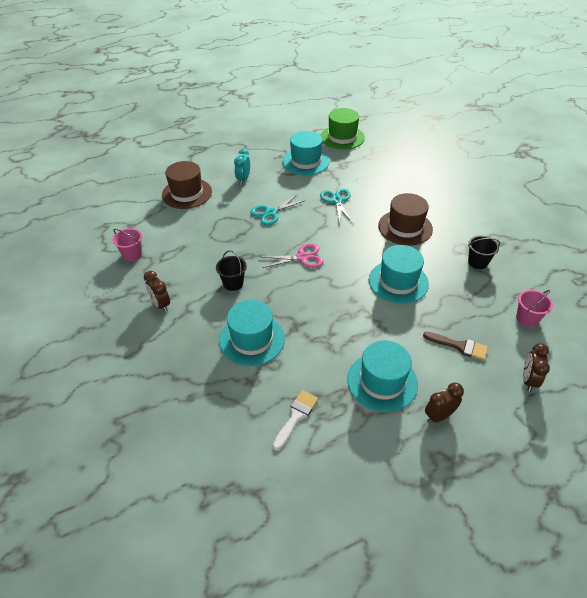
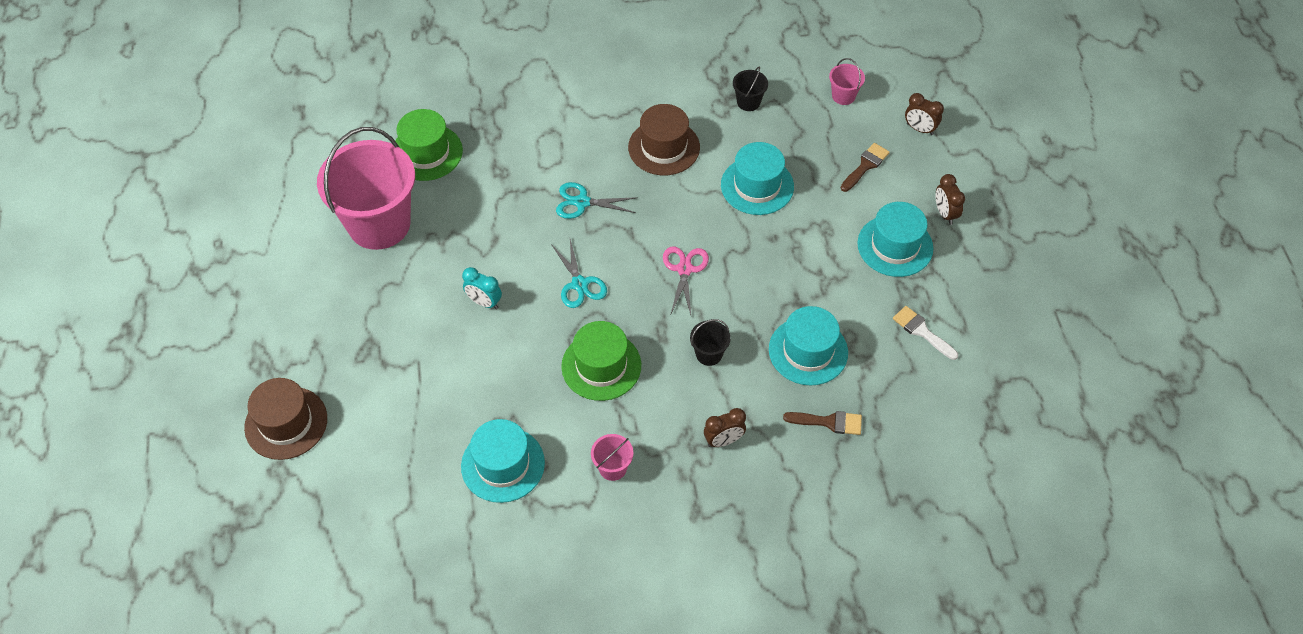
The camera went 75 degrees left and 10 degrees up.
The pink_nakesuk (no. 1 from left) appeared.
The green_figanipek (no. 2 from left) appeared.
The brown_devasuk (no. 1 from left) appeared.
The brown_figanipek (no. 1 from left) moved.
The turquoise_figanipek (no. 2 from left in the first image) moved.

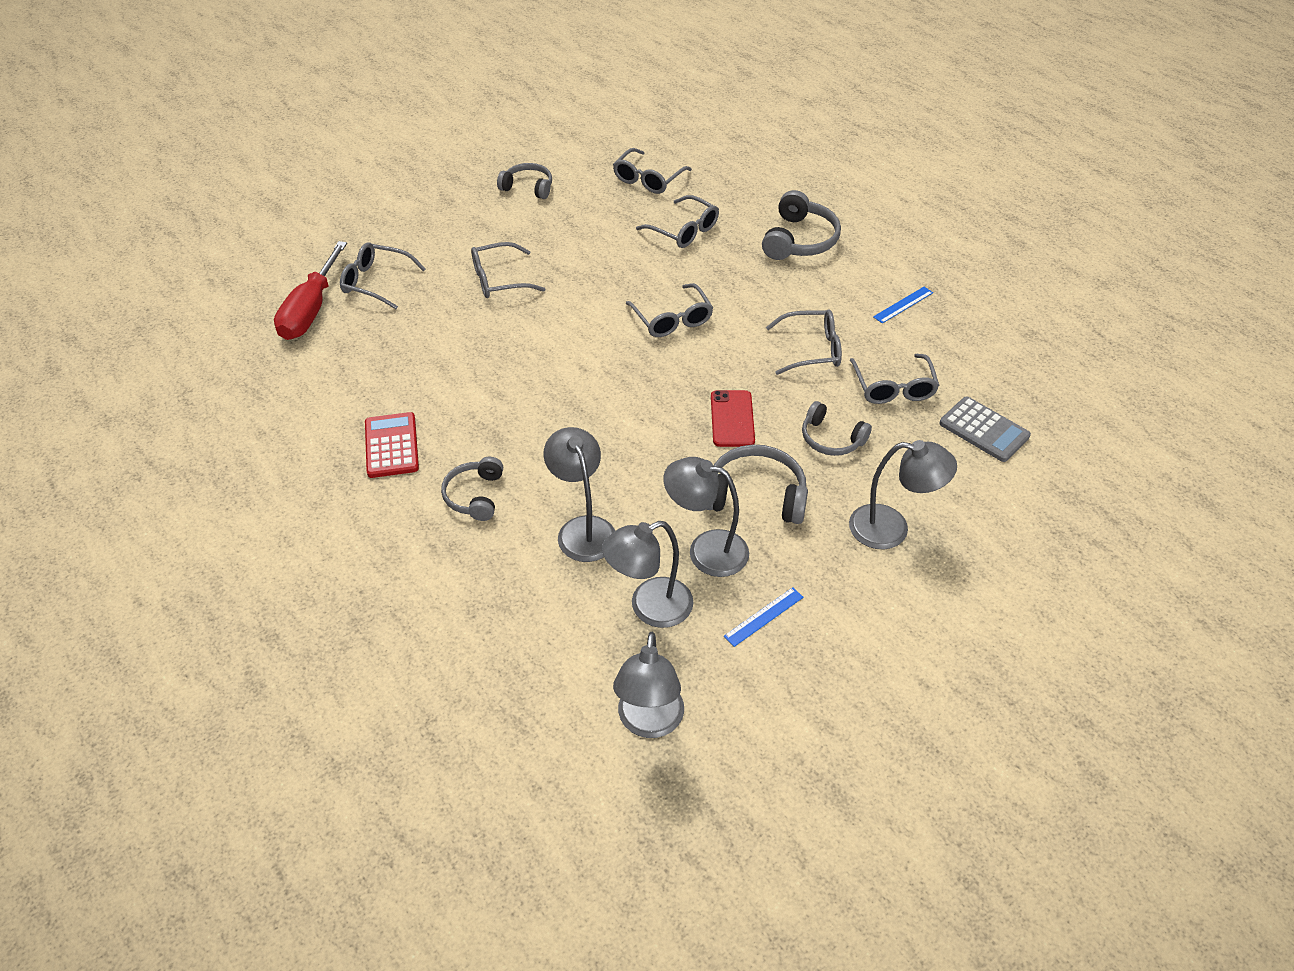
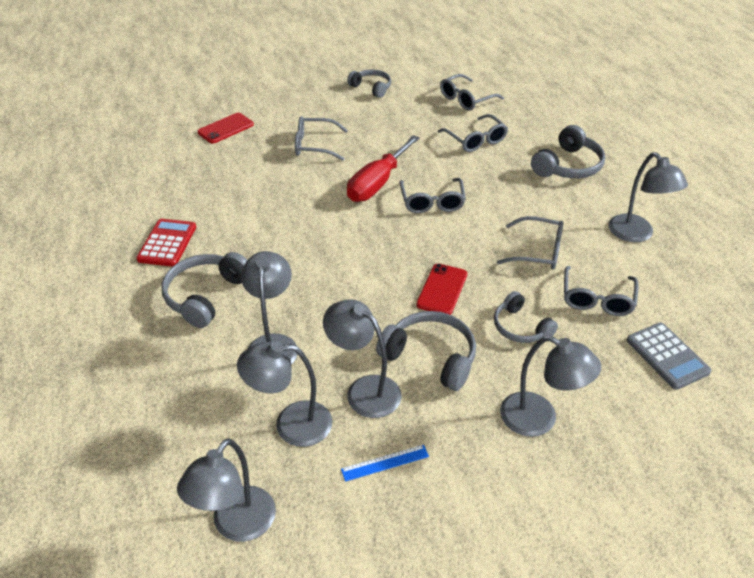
The camera went 20 degrees right and 5 degrees down.
The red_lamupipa moved.
The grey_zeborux (no. 1 from left) was replaced by the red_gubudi (no. 1 from left).
The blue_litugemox (no. 2 from left) was replaced by the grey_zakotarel (no. 6 from left).
The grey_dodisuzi (no. 1 from left) changed to 1.51 times the size.

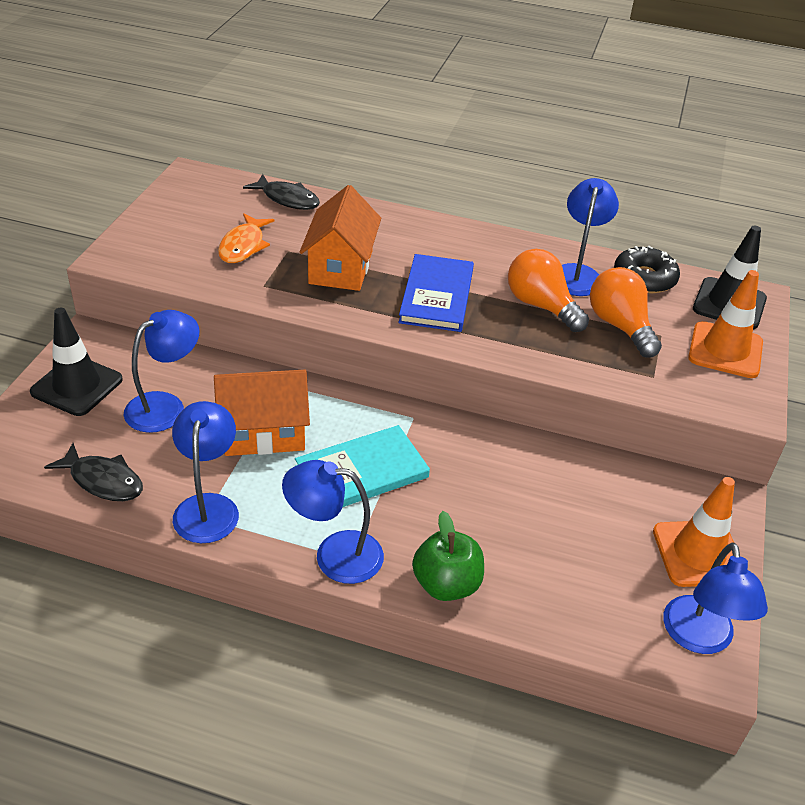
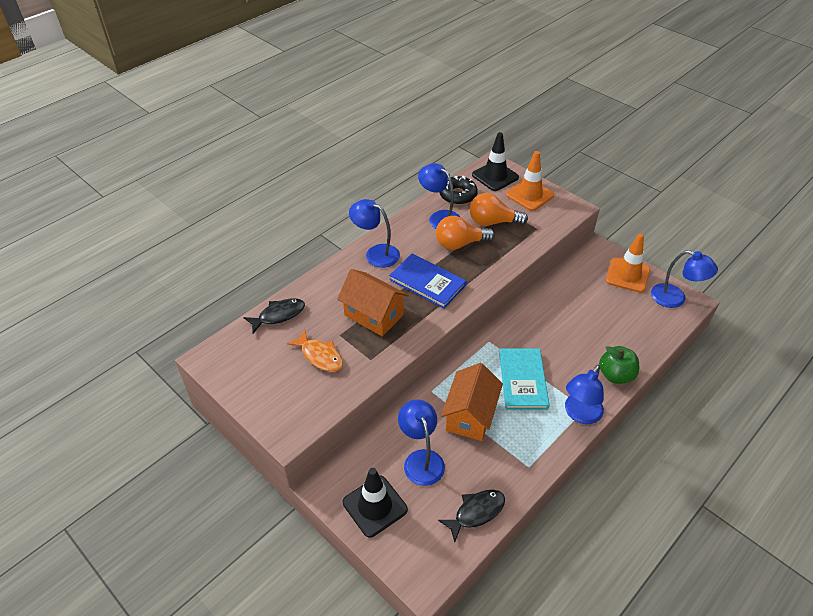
The camera went 60 degrees left and 5 degrees up.
The blue_zakotarel (no. 2 from left in the first image) moved.

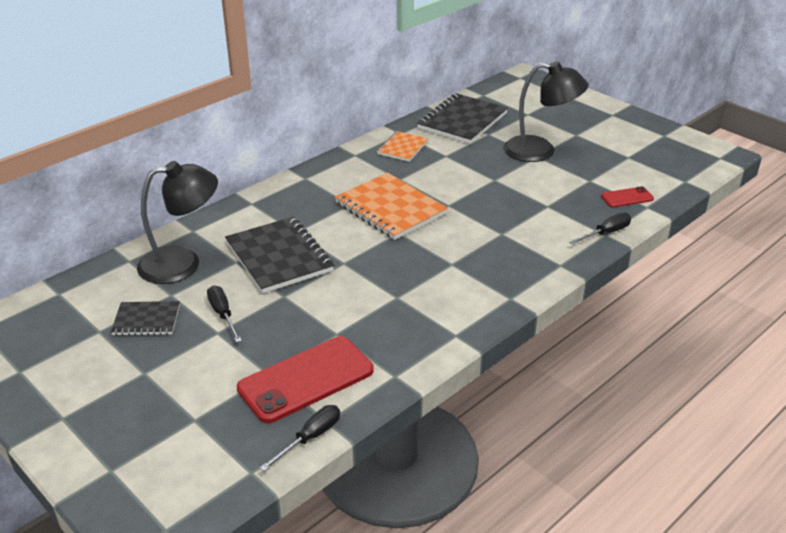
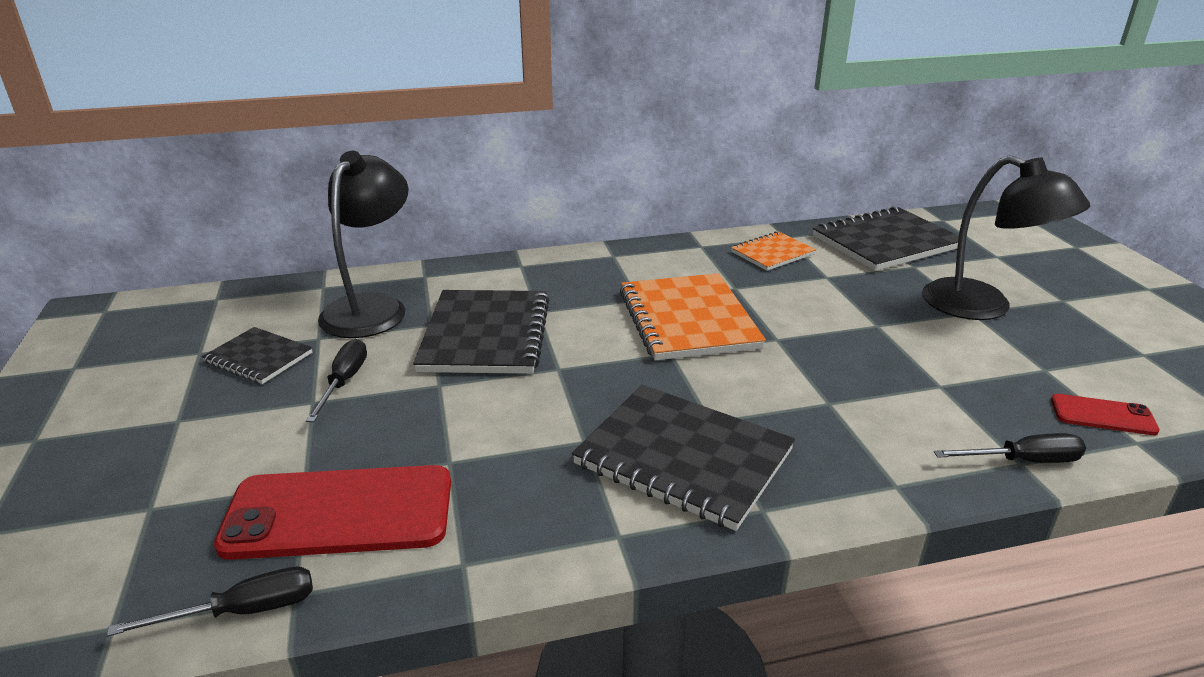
The camera went 30 degrees right and 5 degrees down.
The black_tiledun (no. 3 from left) appeared.
The black_zakotarel (no. 1 from left) turned 90 degrees counterclockwise.

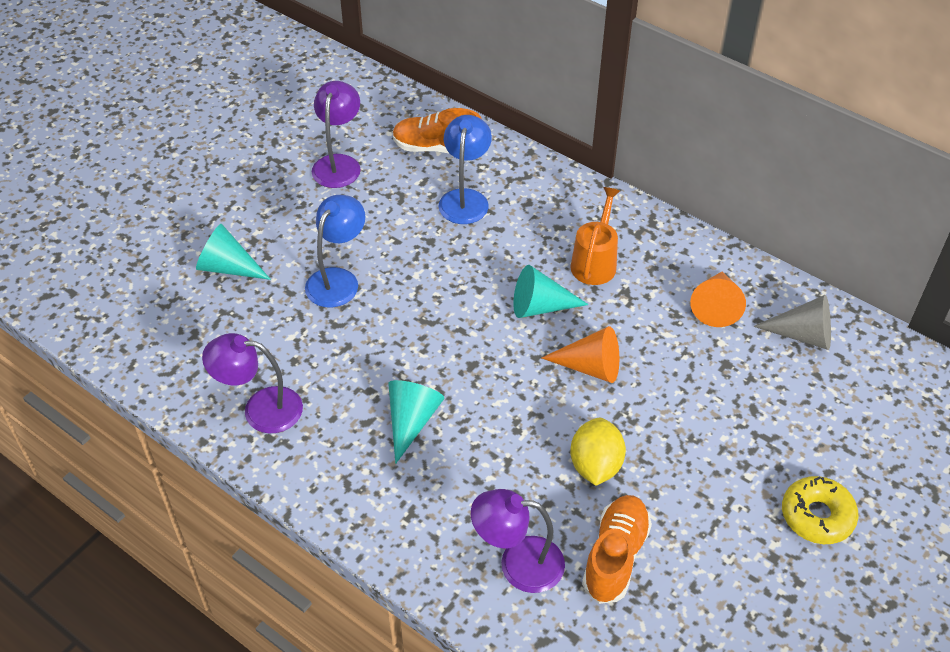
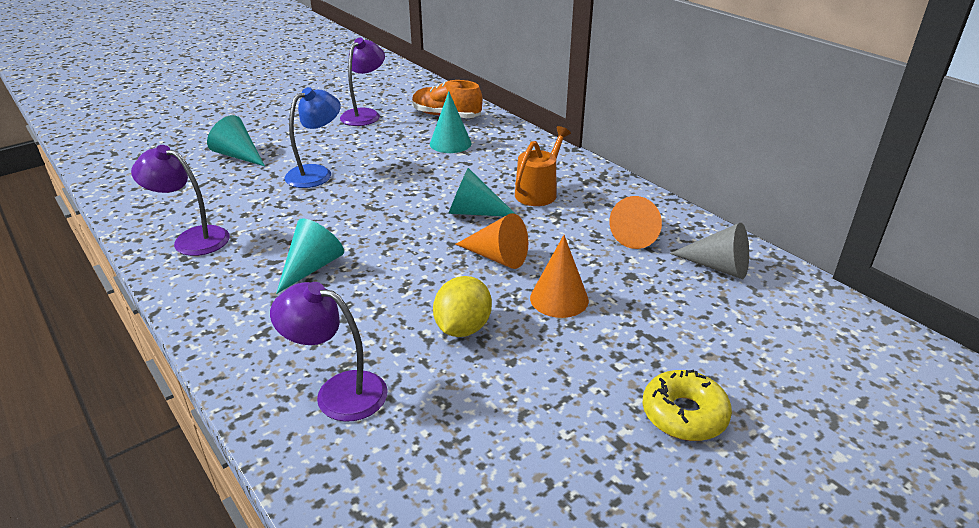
The camera went 15 degrees right and 15 degrees down.
The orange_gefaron (no. 2 from left) disappeared.
The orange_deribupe (no. 2 from left) appeared.
The blue_zakotarel (no. 2 from left) was replaced by the turquoise_deribupe (no. 3 from left).

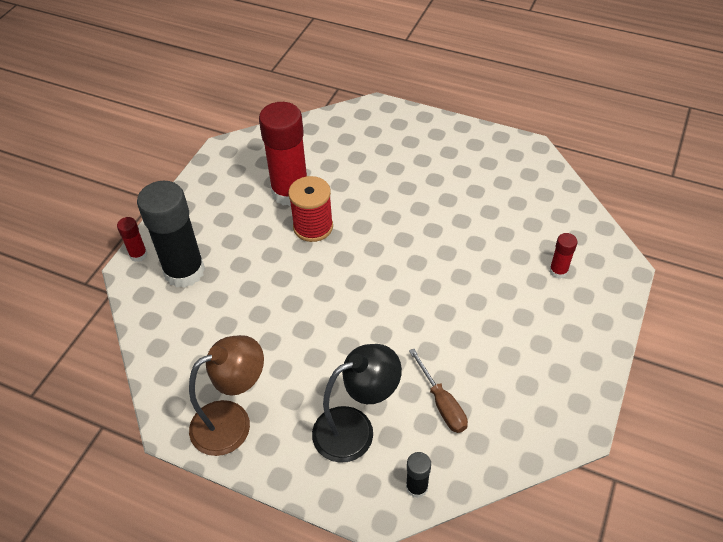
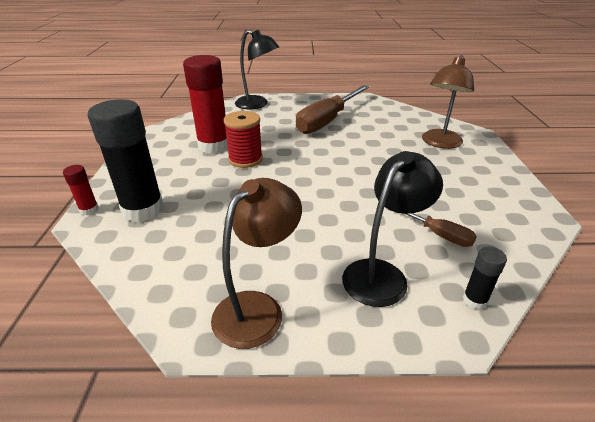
The camera went 25 degrees left and 15 degrees down.
The black_zakotarel (no. 1 from left) appeared.
The brown_lamupipa (no. 1 from left) appeared.
The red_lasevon (no. 3 from left) was replaced by the brown_zakotarel (no. 2 from left).

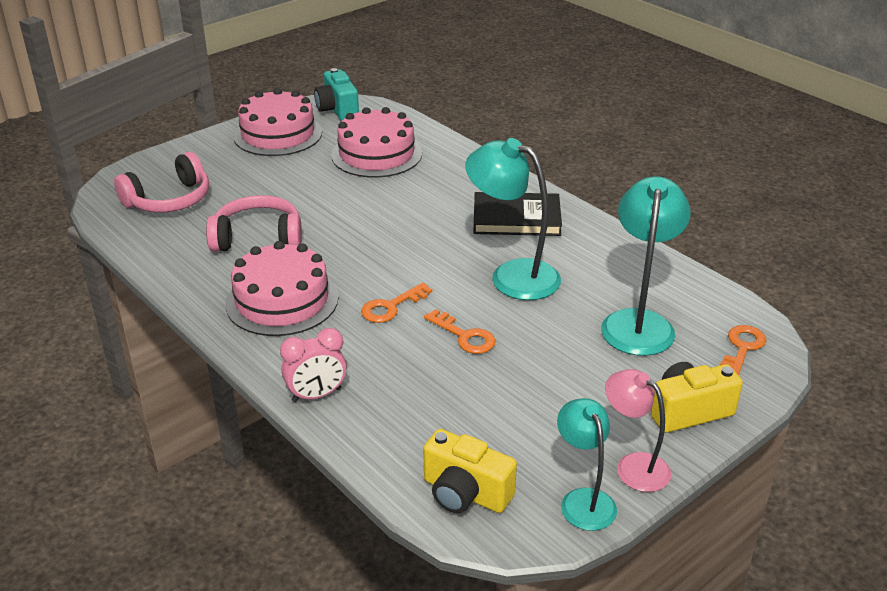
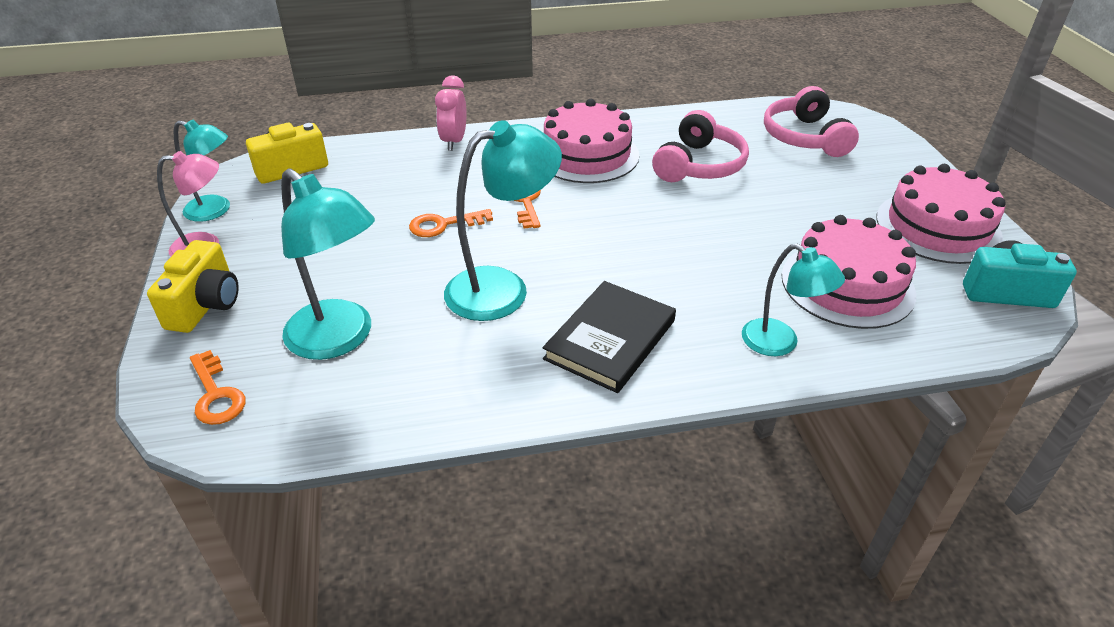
The camera went 120 degrees right and 5 degrees up.
The turquoise_zakotarel (no. 4 from left) appeared.

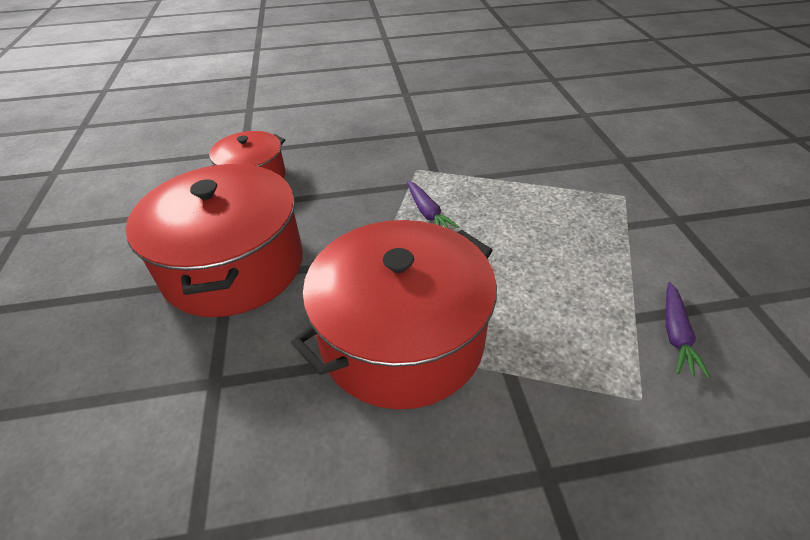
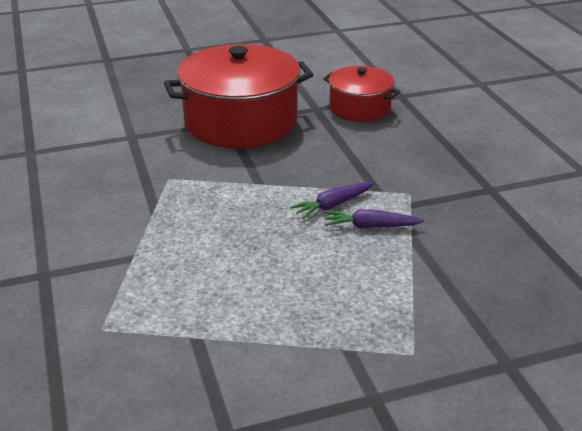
The camera went 80 degrees right and 10 degrees down.
The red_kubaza (no. 3 from left) disappeared.
The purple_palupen (no. 2 from left) moved.

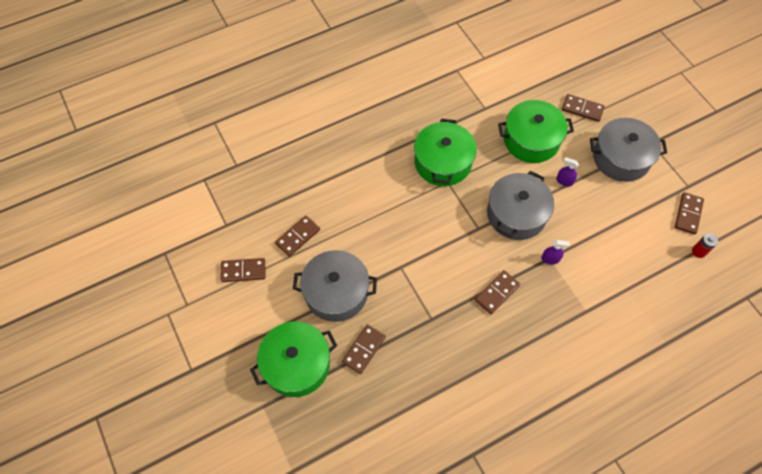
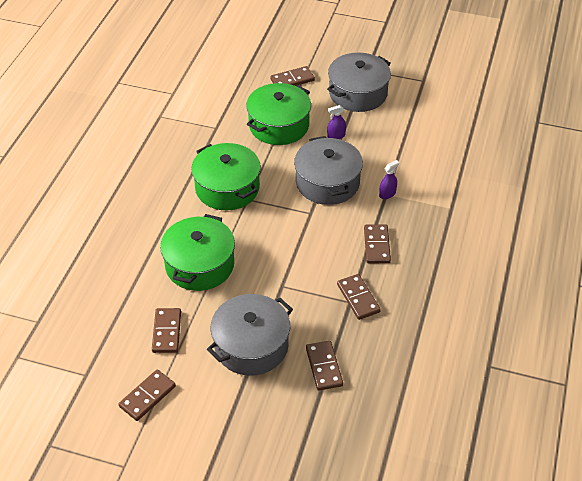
The camera went 45 degrees left and 15 degrees down.
The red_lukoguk disappeared.
The green_kubaza (no. 1 from left) moved.
The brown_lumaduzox (no. 6 from left in the first image) moved.

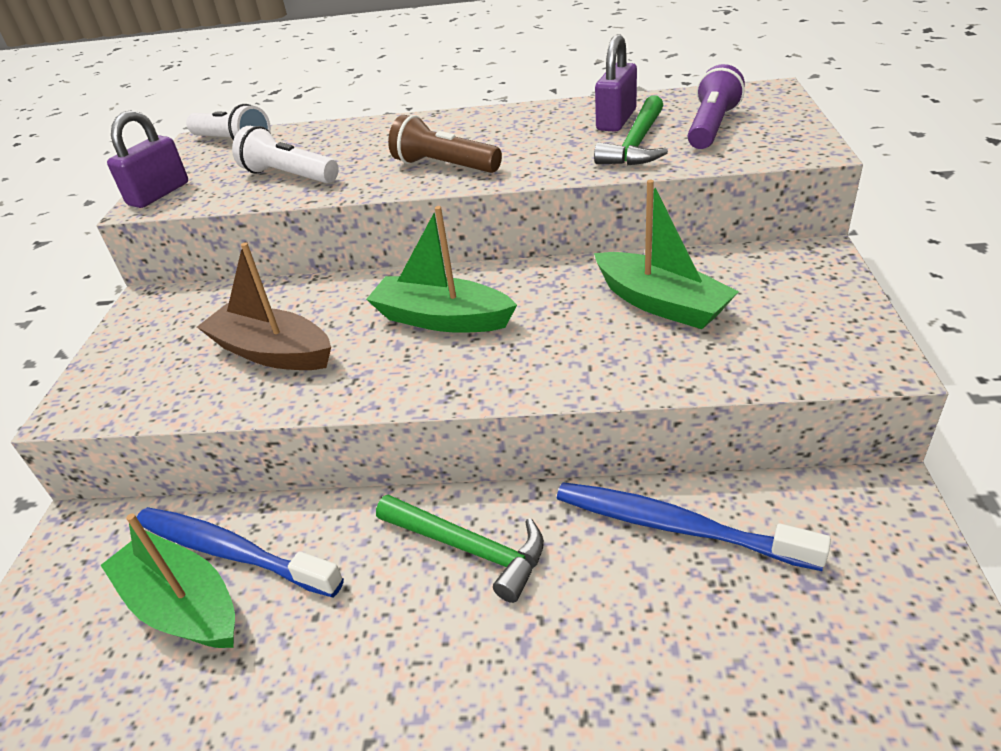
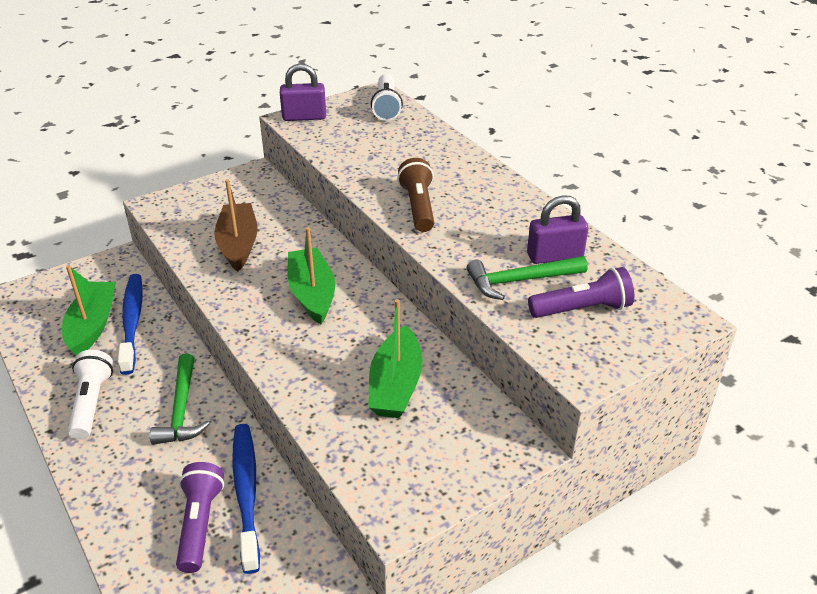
The camera went 50 degrees right and 0 degrees up.
The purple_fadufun (no. 1 from left) appeared.
The white_fadufun (no. 2 from left in the first image) moved.

